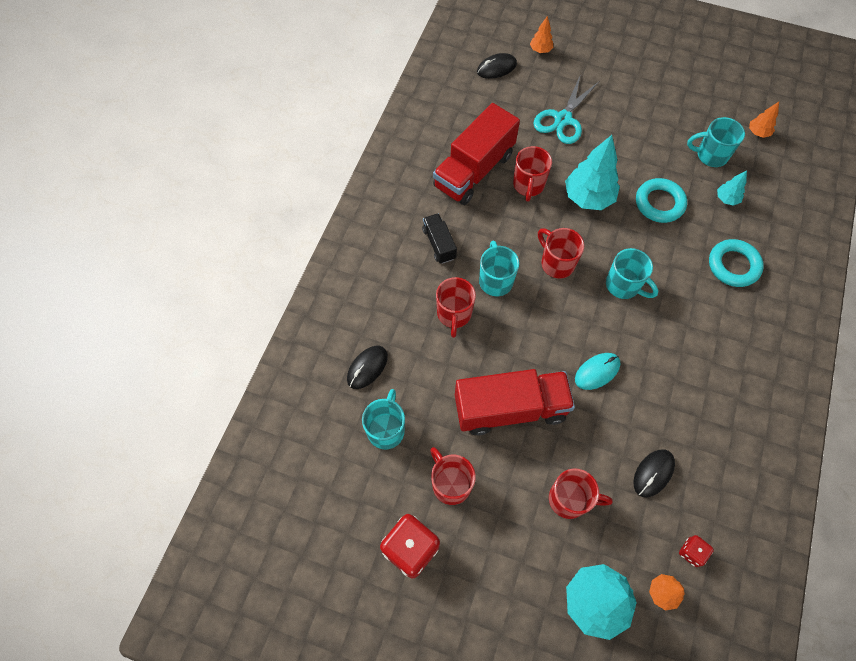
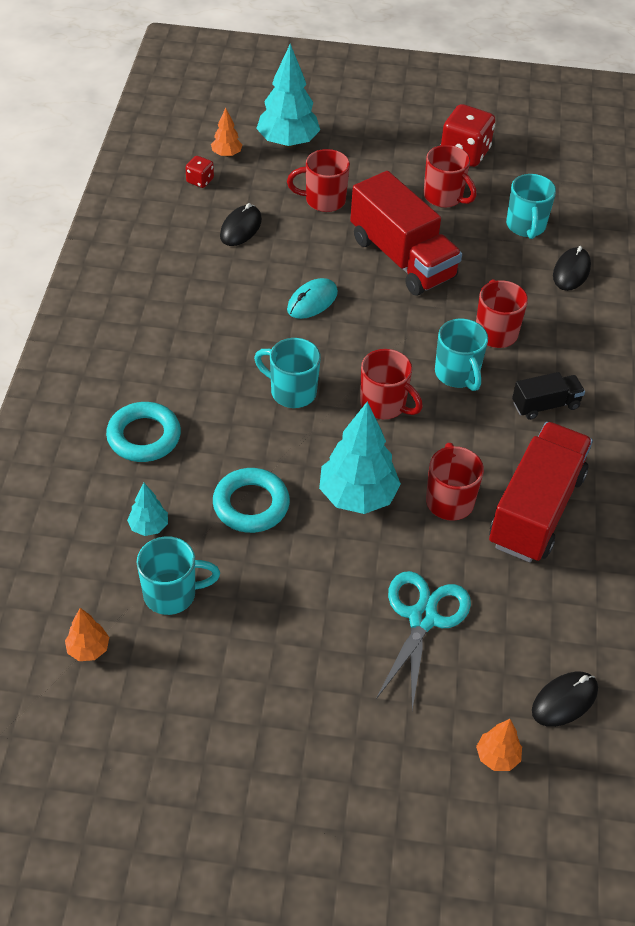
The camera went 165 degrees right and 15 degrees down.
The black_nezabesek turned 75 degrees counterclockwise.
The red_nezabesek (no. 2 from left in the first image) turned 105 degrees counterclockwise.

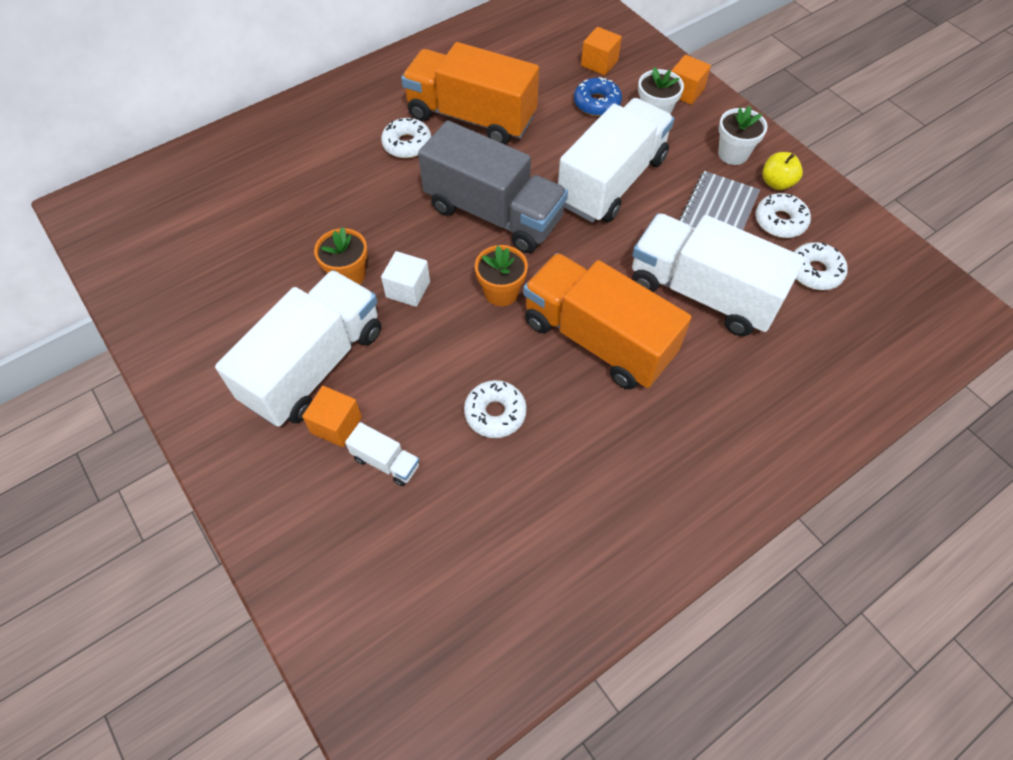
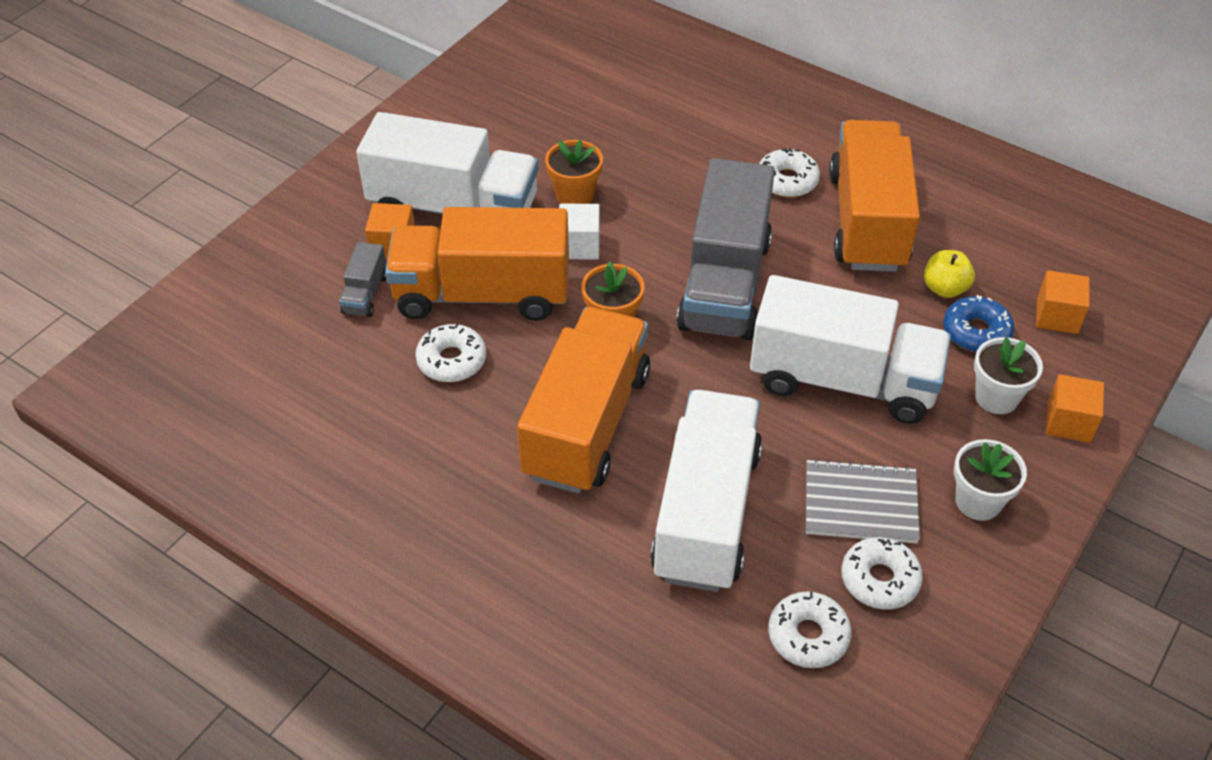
The camera went 70 degrees right and 10 degrees down.
The orange_nezabesek (no. 1 from left) appeared.
The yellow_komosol moved.
The white_nezabesek (no. 2 from left) became the grey_nezabesek (no. 1 from left).

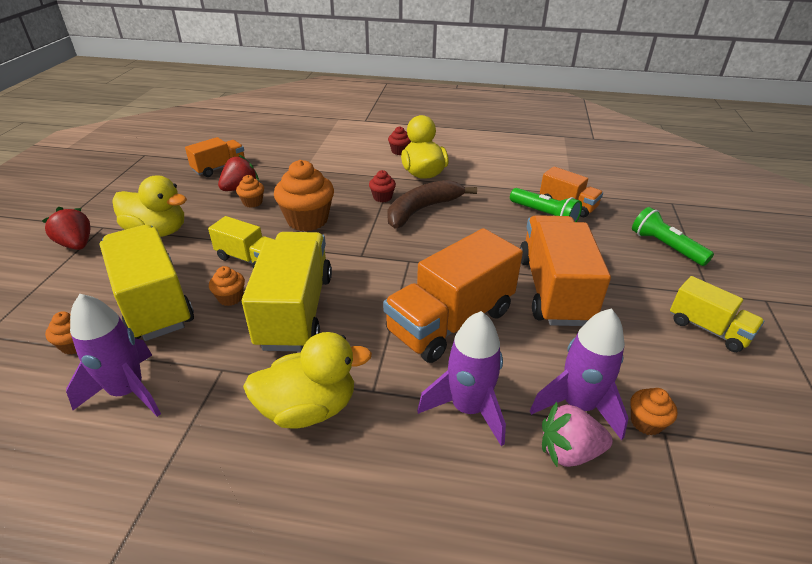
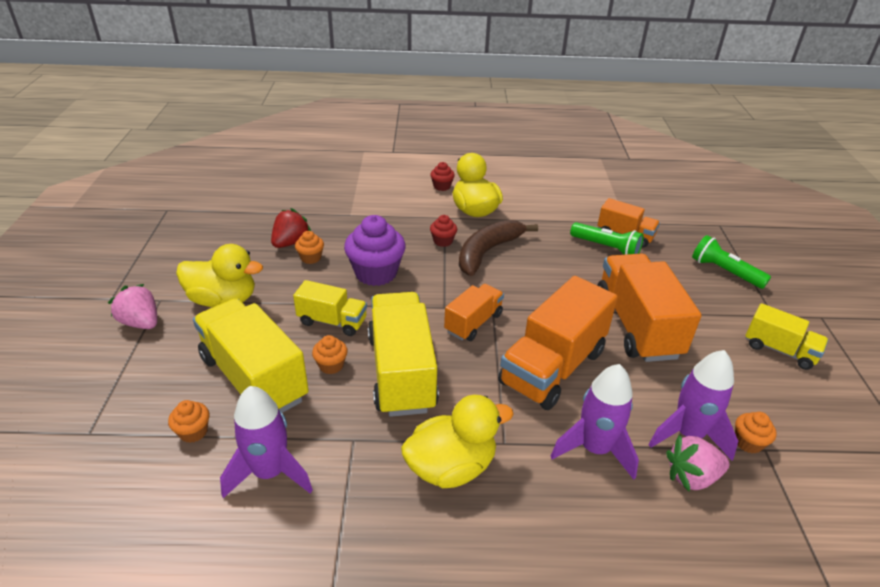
The camera went 10 degrees left and 0 degrees up.
The orange_nezabesek (no. 1 from left) moved.
The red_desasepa (no. 1 from left) became the pink_desasepa (no. 1 from left).
The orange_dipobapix (no. 4 from left) became the purple_dipobapix.

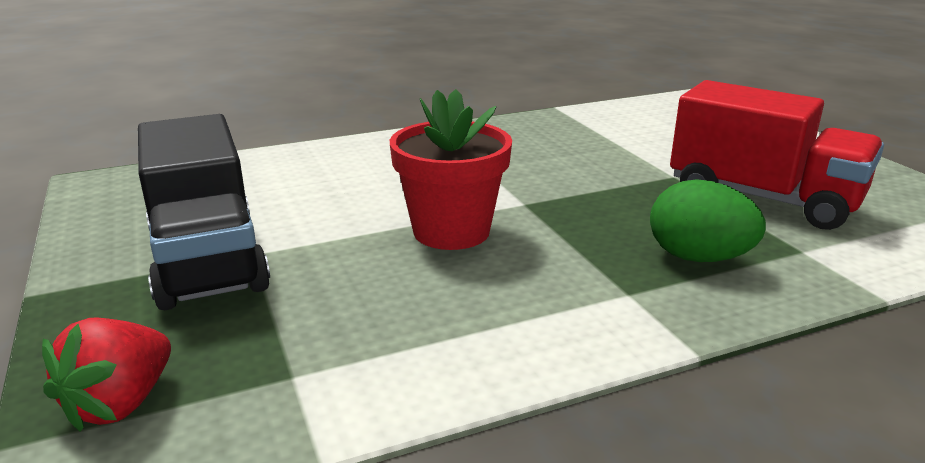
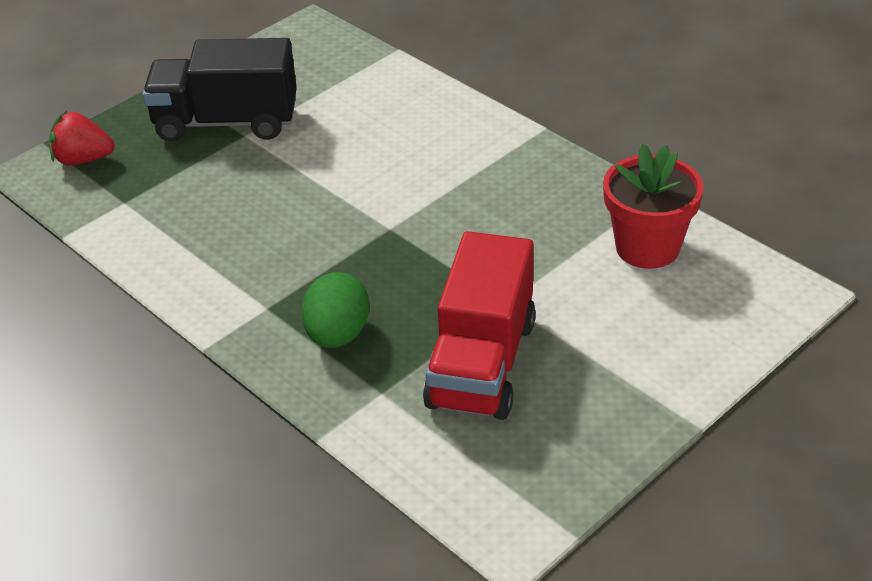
The camera went 70 degrees right and 15 degrees up.
The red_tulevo moved.
The black_nezabesek turned 45 degrees clockwise.

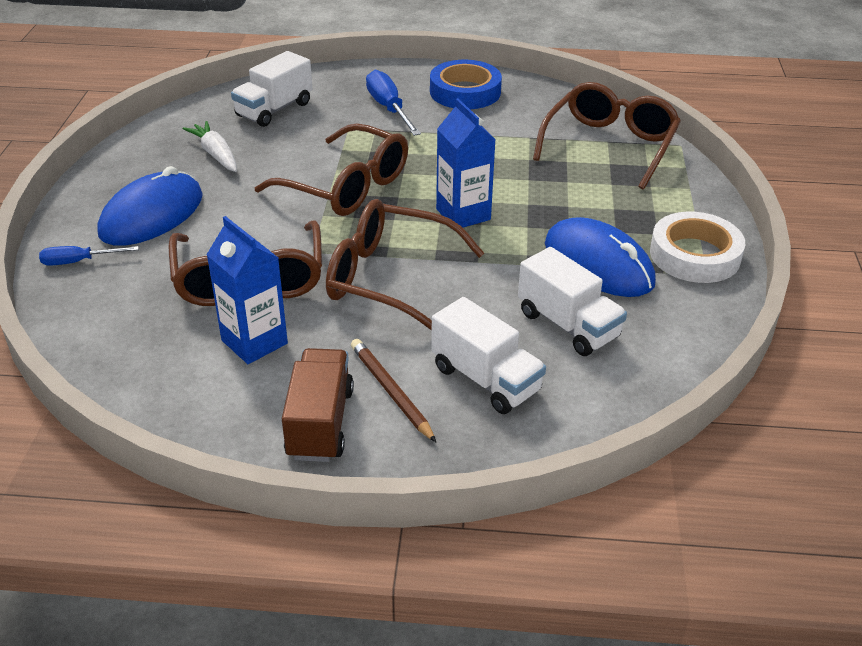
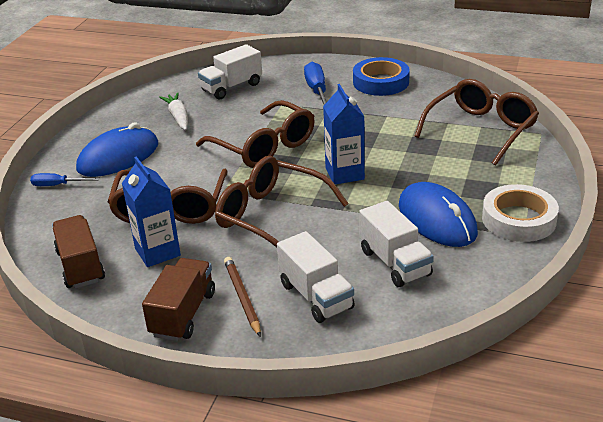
The camera went 15 degrees right and 5 degrees down.
The brown_nezabesek (no. 1 from left) appeared.

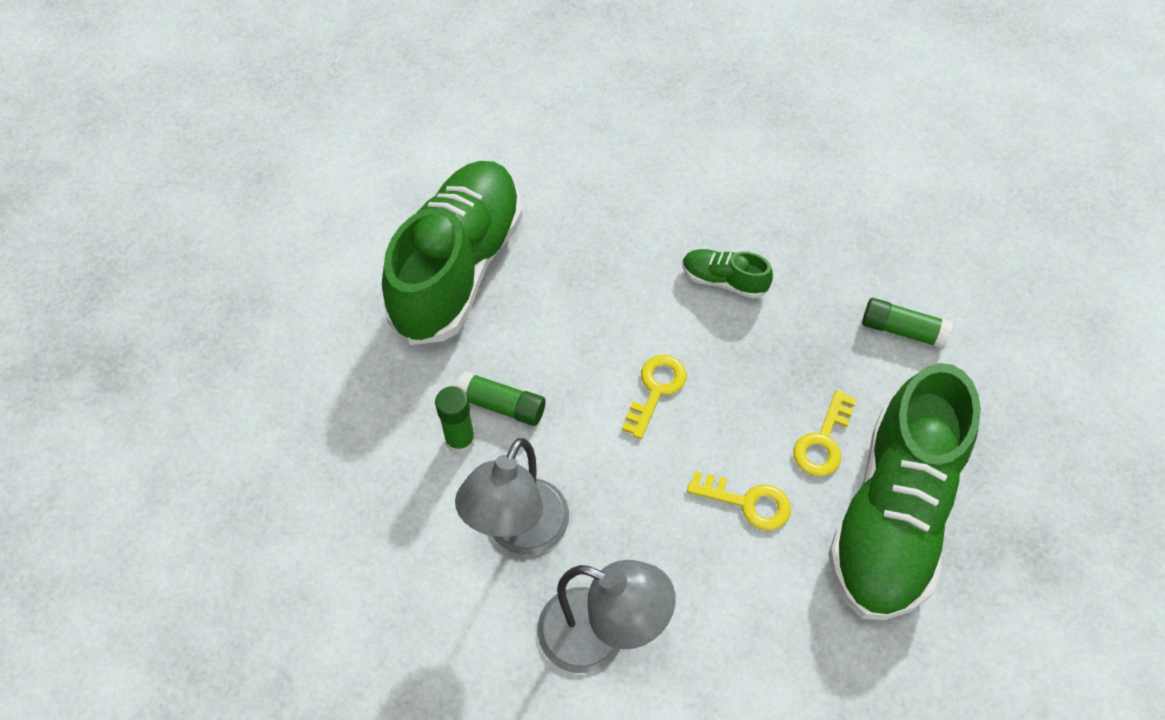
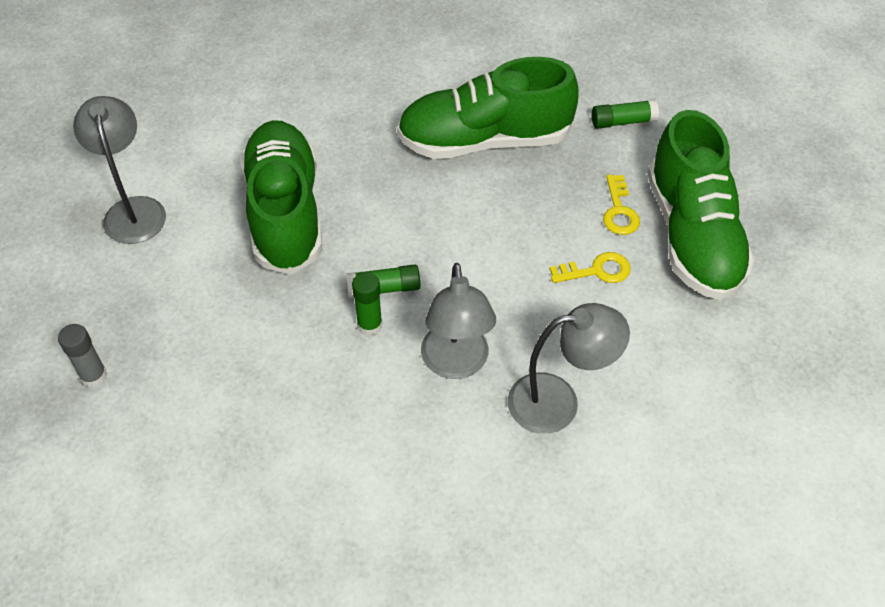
The camera went 30 degrees left and 5 degrees down.
The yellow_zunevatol (no. 1 from left) disappeared.
The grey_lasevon appeared.
The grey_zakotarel (no. 1 from left) appeared.
The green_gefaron (no. 2 from left) changed to 2.42 times the size.

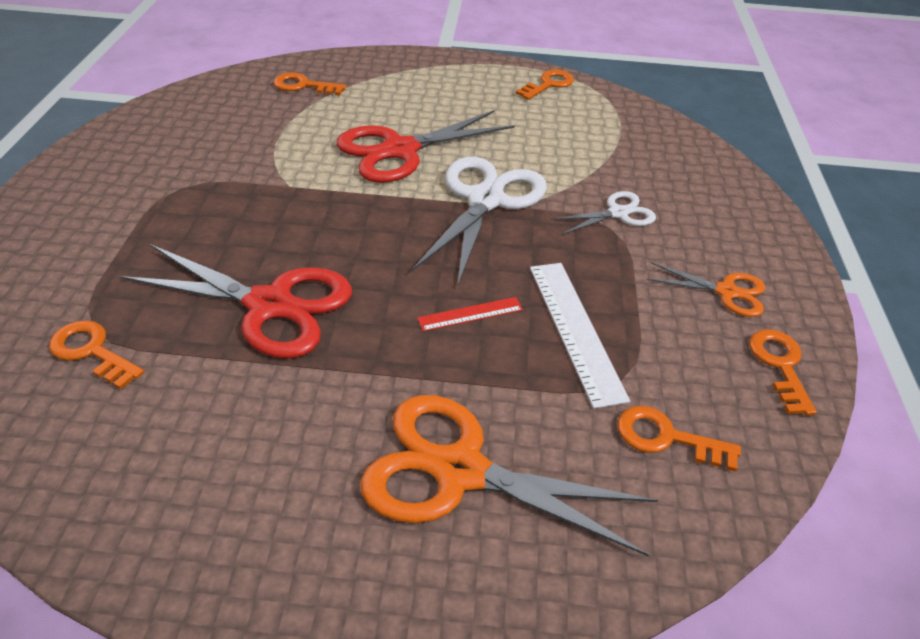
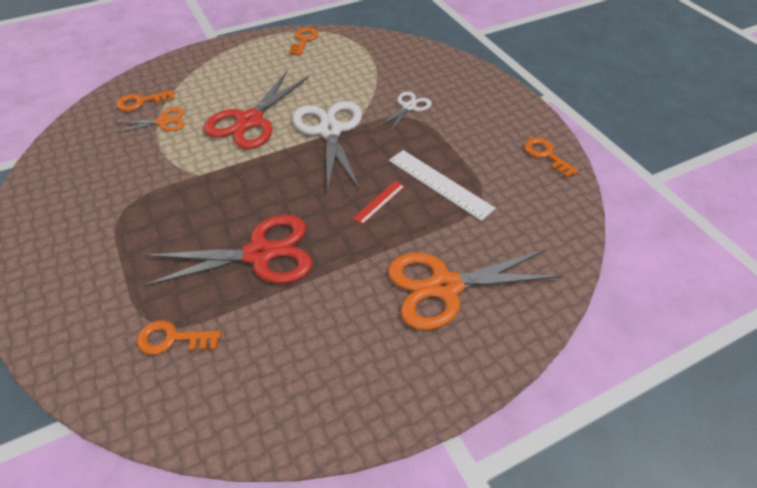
The camera went 30 degrees left and 5 degrees up.
The orange_zunevatol (no. 4 from left) disappeared.
The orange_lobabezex (no. 2 from left in the first image) moved.

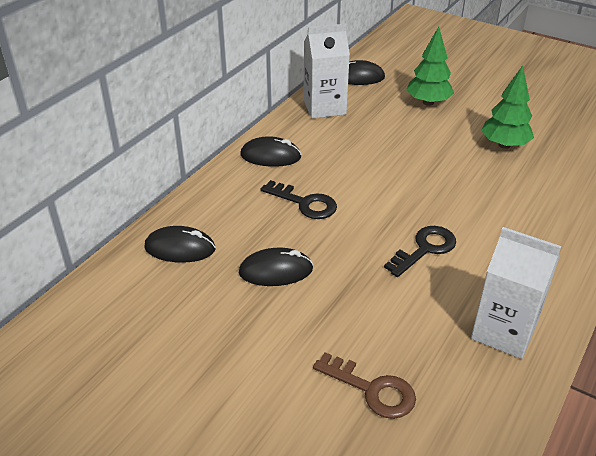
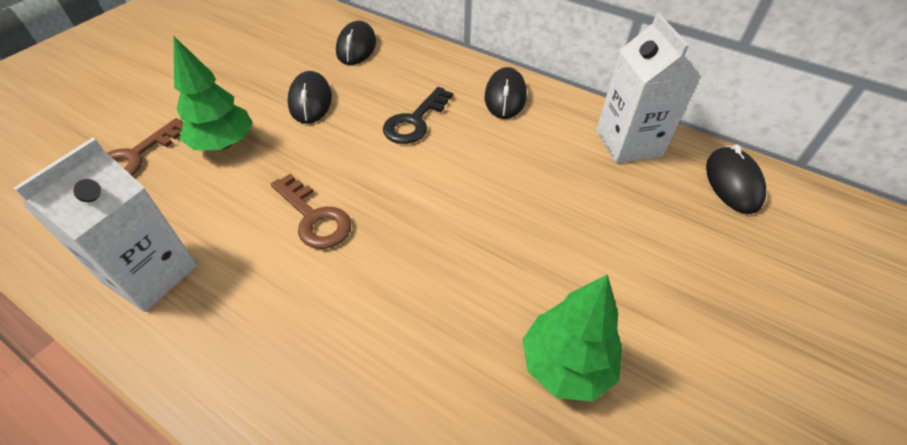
The camera went 90 degrees right and 10 degrees up.
The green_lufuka (no. 1 from left) moved.
The black_zunevatol (no. 2 from left) became the brown_zunevatol (no. 2 from left).

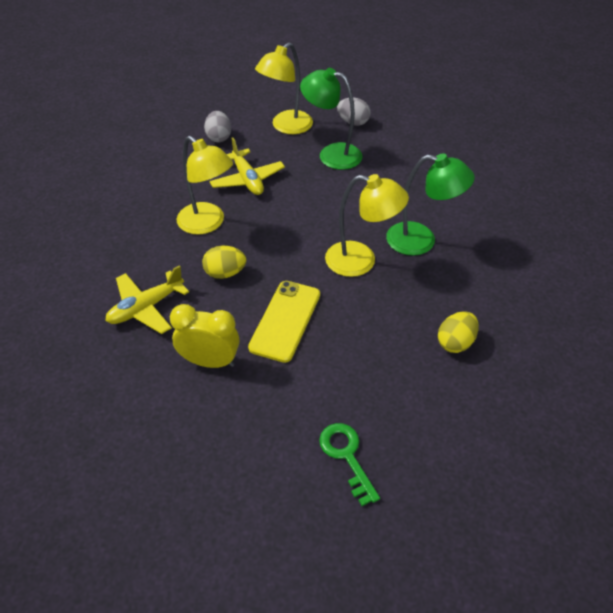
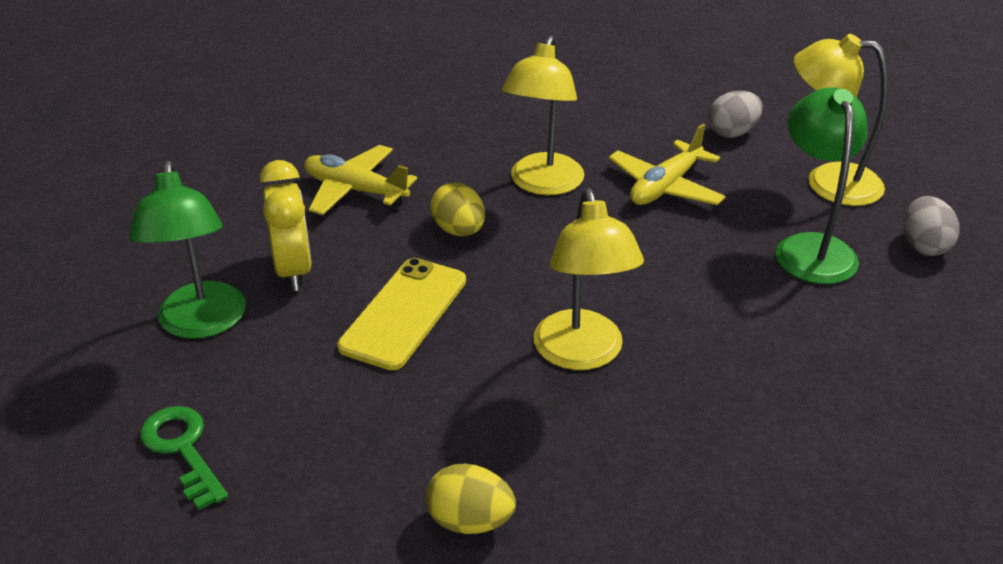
The camera went 65 degrees right and 10 degrees down.
The green_zakotarel (no. 2 from left in the first image) moved.
The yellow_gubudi turned 60 degrees counterclockwise.
The green_zunevatol turned 75 degrees counterclockwise.

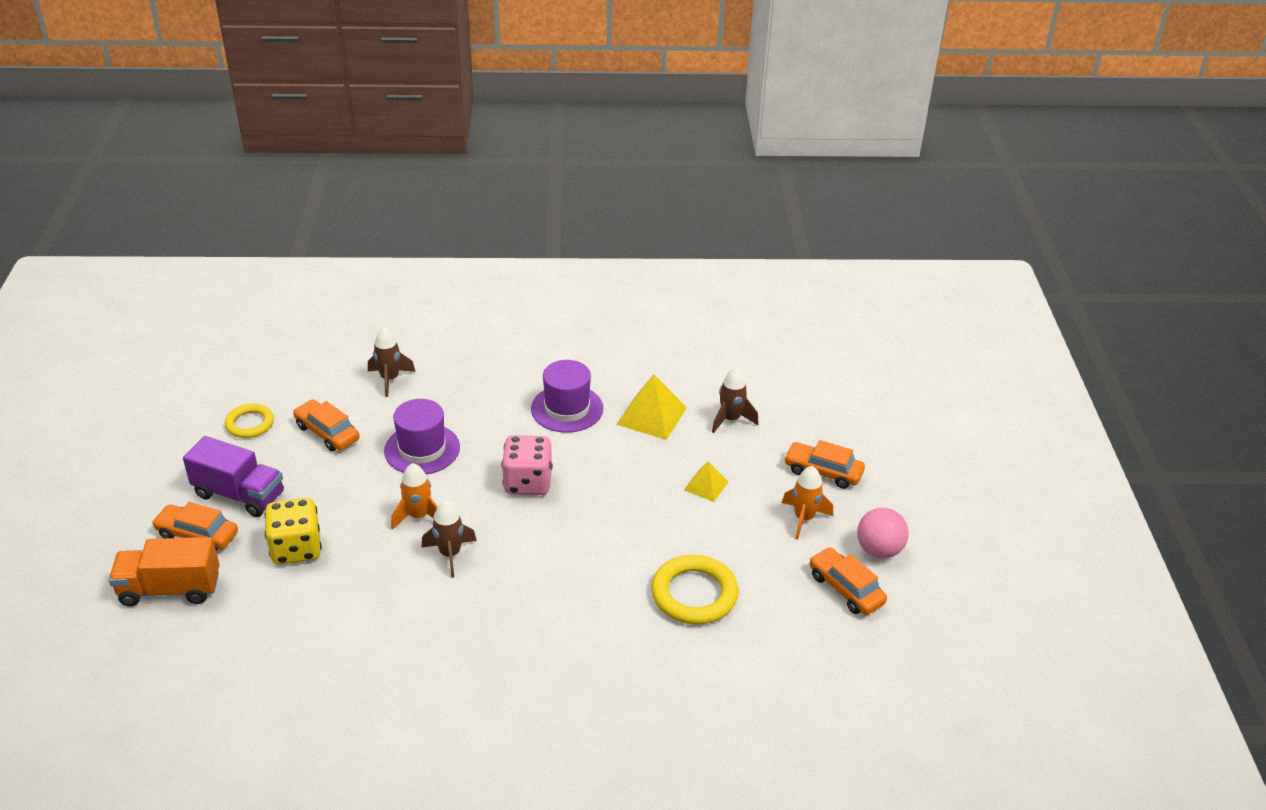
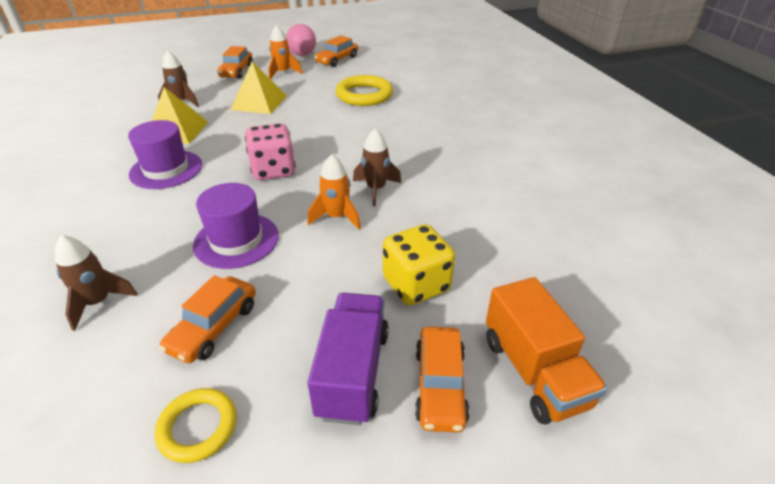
The camera went 105 degrees left and 0 degrees up.
The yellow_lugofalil (no. 2 from left) changed to 1.70 times the size.

